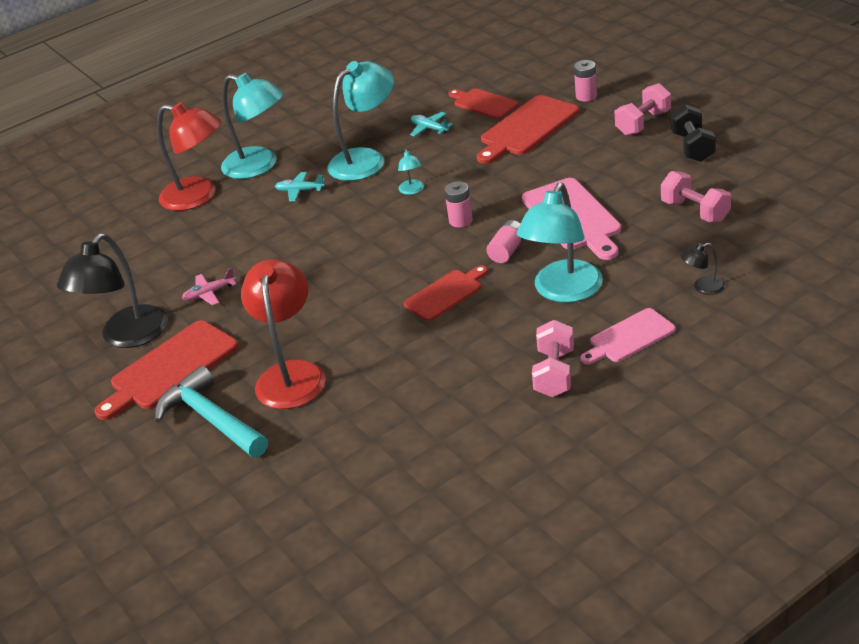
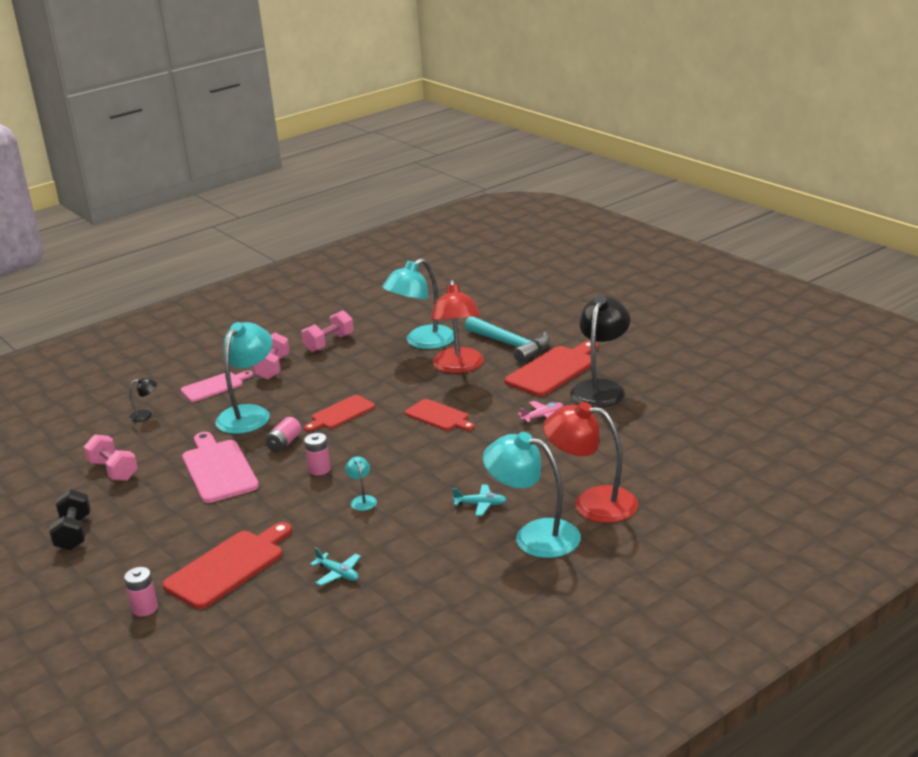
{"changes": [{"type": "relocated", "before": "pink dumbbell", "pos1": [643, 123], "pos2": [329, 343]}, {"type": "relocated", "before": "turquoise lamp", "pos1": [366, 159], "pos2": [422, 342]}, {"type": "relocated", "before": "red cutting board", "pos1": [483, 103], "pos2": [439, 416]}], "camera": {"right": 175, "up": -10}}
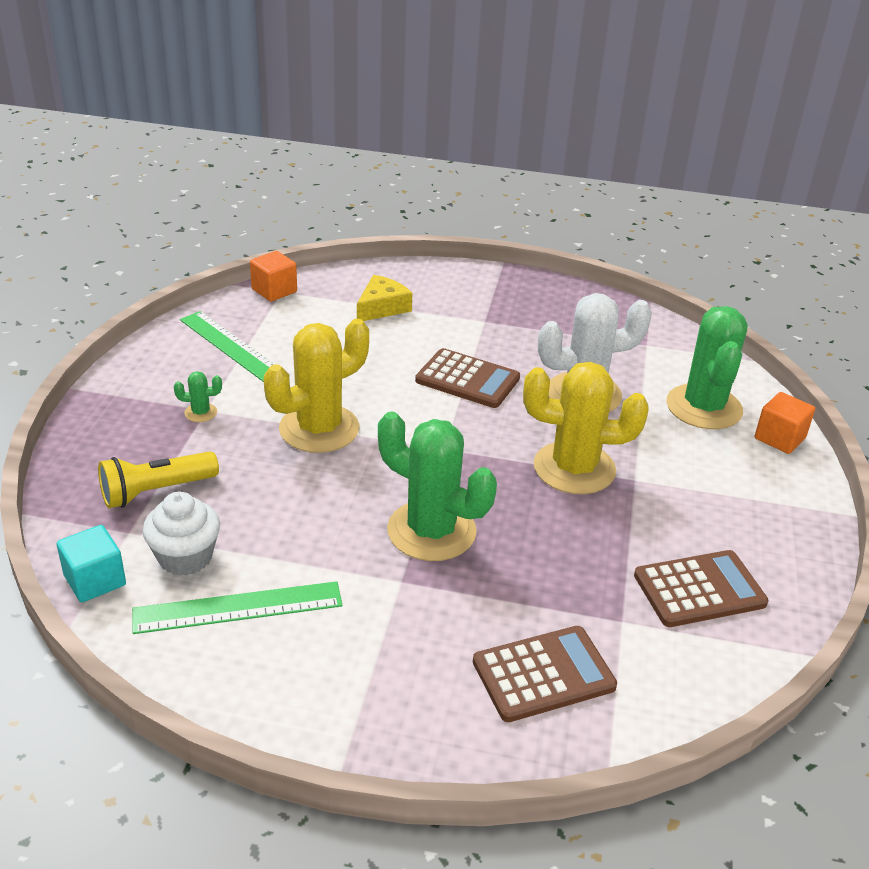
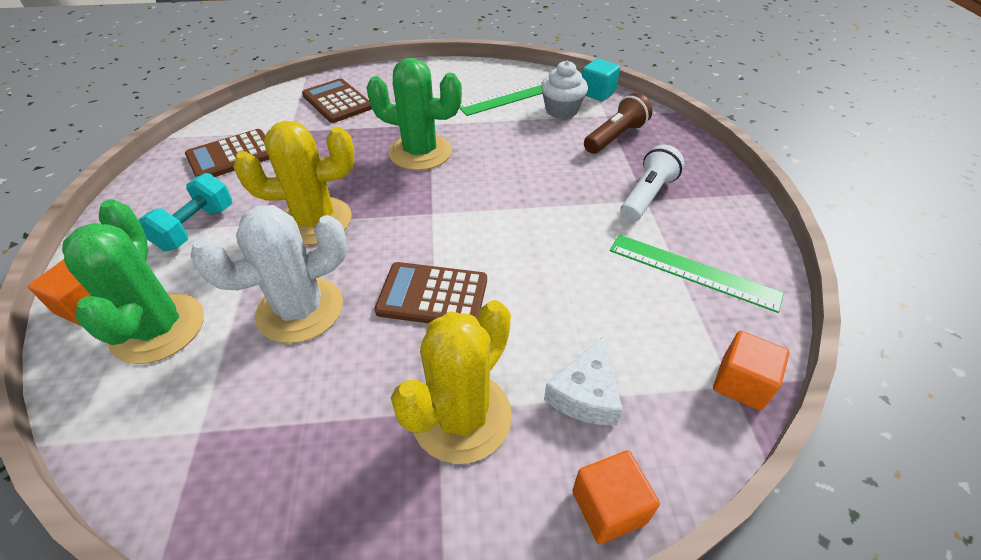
{"changes": [{"type": "appeared", "after": "turquoise dumbbell", "pos2": [196, 227]}, {"type": "spun", "before": "brown calculator", "pos1": [543, 674], "pos2": [337, 101], "turn": 90}, {"type": "relocated", "before": "yellow cactus", "pos1": [319, 429], "pos2": [461, 416]}, {"type": "colour", "before": "yellow cheese", "after": "white cheese", "pos1": [382, 307], "pos2": [585, 394]}, {"type": "appeared", "after": "orange cube", "pos2": [608, 507]}, {"type": "colour", "before": "yellow flashlight", "after": "brown flashlight", "pos1": [156, 491], "pos2": [615, 137]}, {"type": "exchanged", "before": "green cactus", "after": "white flashlight", "pos1": [200, 413], "pos2": [647, 196]}], "camera": {"right": 165, "up": 10}}
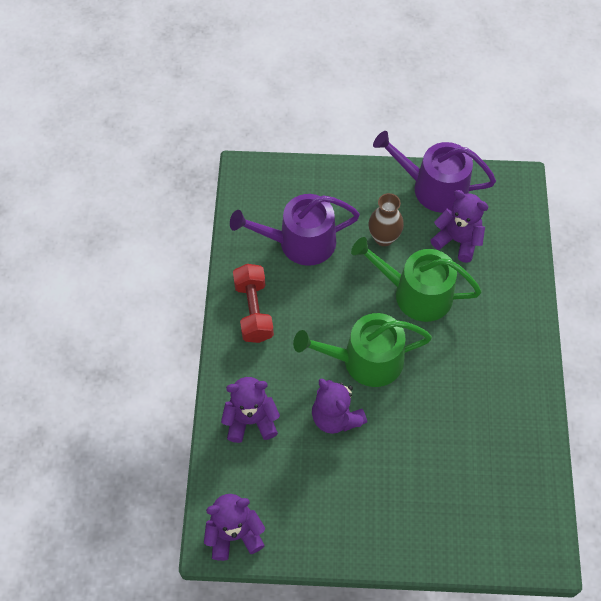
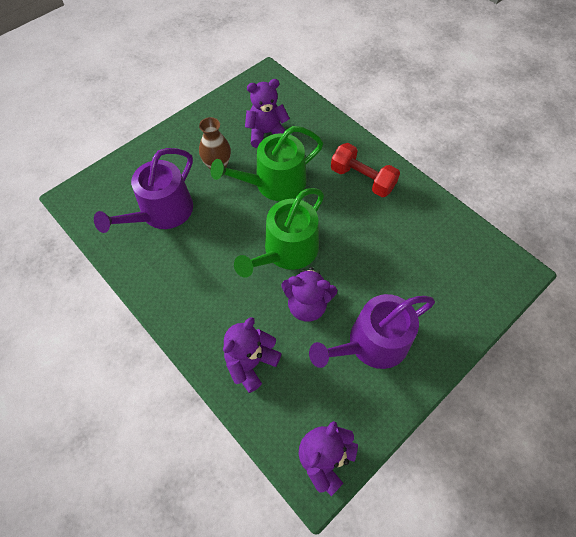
{"changes": [{"type": "relocated", "before": "purple watering can", "pos1": [433, 187], "pos2": [371, 343]}, {"type": "relocated", "before": "red dumbbell", "pos1": [253, 311], "pos2": [362, 179]}], "camera": {"right": -45, "up": 0}}
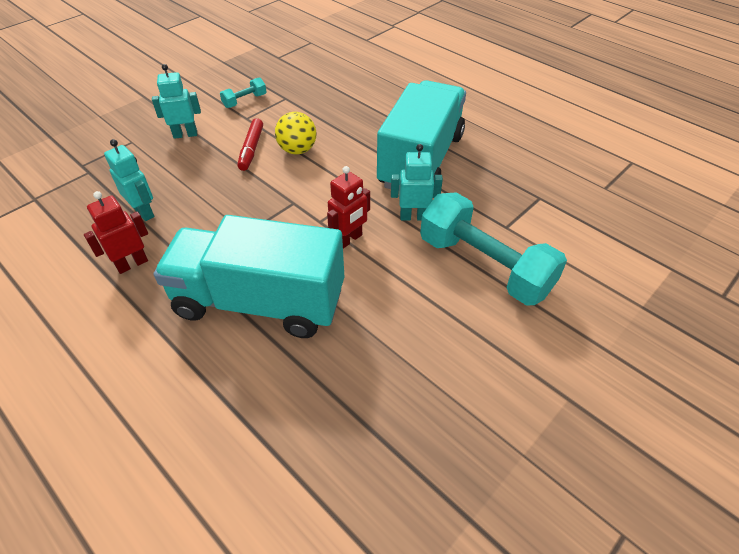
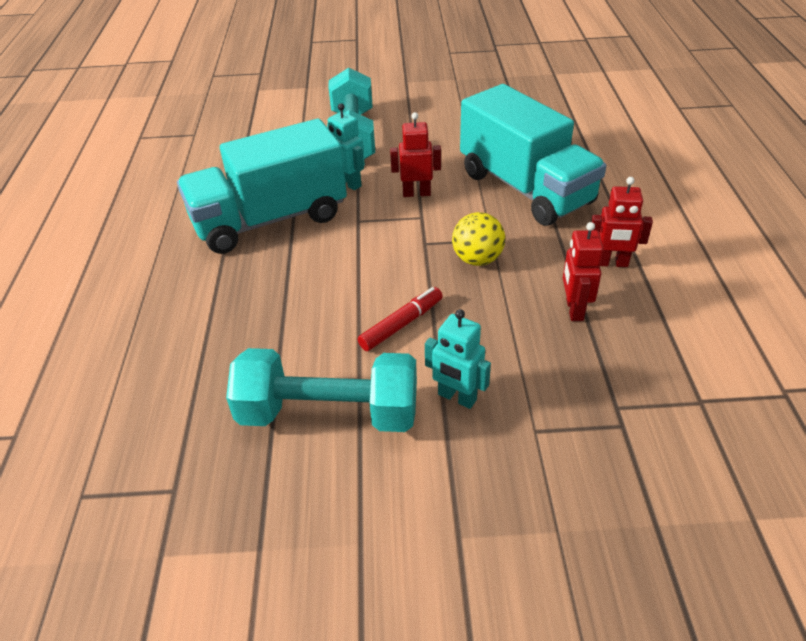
{"changes": [{"type": "size", "before": "turquoise dumbbell", "pos1": [245, 101], "pos2": [329, 413], "scale": 2.28}, {"type": "relocated", "before": "yellow ball", "pos1": [297, 150], "pos2": [477, 259]}, {"type": "colour", "before": "turquoise robot", "after": "red robot", "pos1": [144, 212], "pos2": [574, 309]}], "camera": {"right": -135, "up": -5}}
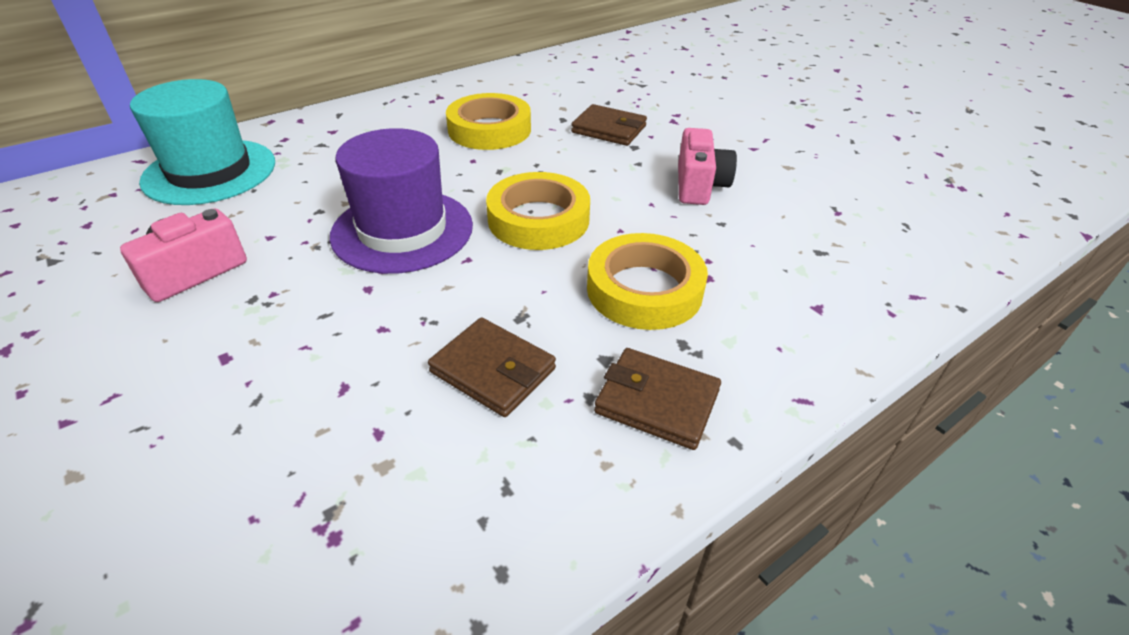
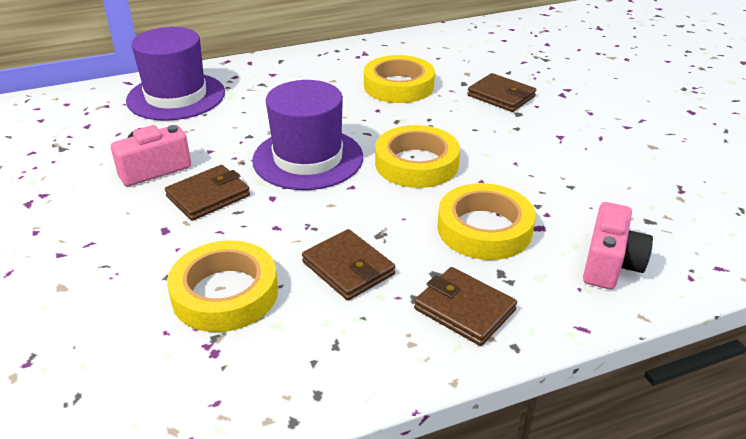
{"changes": [{"type": "colour", "before": "turquoise hat", "after": "purple hat", "pos1": [210, 172], "pos2": [176, 96]}, {"type": "appeared", "after": "brown wallet", "pos2": [208, 196]}, {"type": "appeared", "after": "yellow tape", "pos2": [225, 293]}, {"type": "relocated", "before": "pink camera", "pos1": [699, 186], "pos2": [610, 264]}], "camera": {"right": 15, "up": -5}}
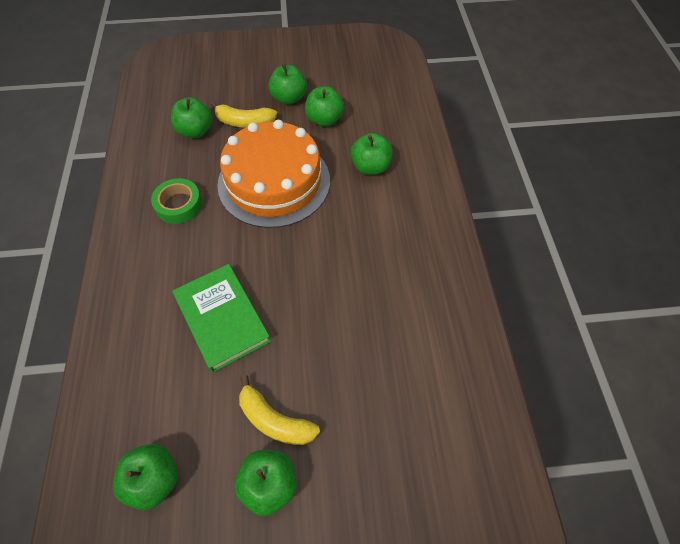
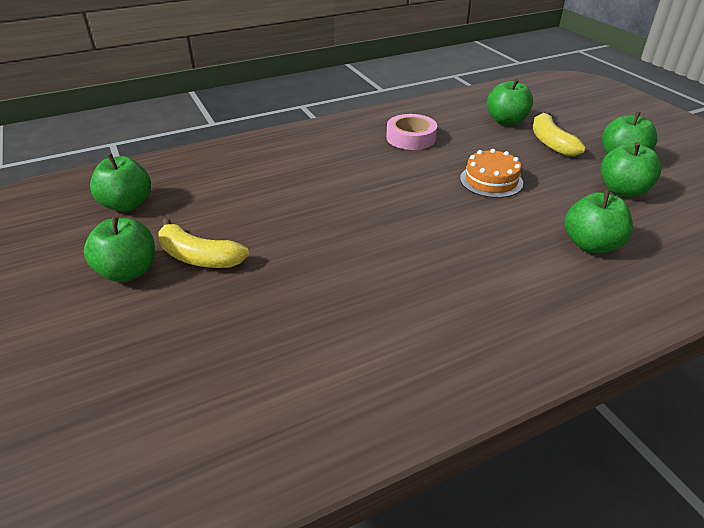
{"changes": [{"type": "spun", "before": "yellow banana", "pos1": [274, 420], "pos2": [199, 257], "turn": -75}, {"type": "colour", "before": "green tape", "after": "pink tape", "pos1": [179, 205], "pos2": [411, 138]}, {"type": "size", "before": "orange cake", "pos1": [274, 182], "pos2": [491, 181], "scale": 0.44}, {"type": "missing", "before": "green book", "pos1": [222, 319]}], "camera": {"right": 70, "up": -20}}
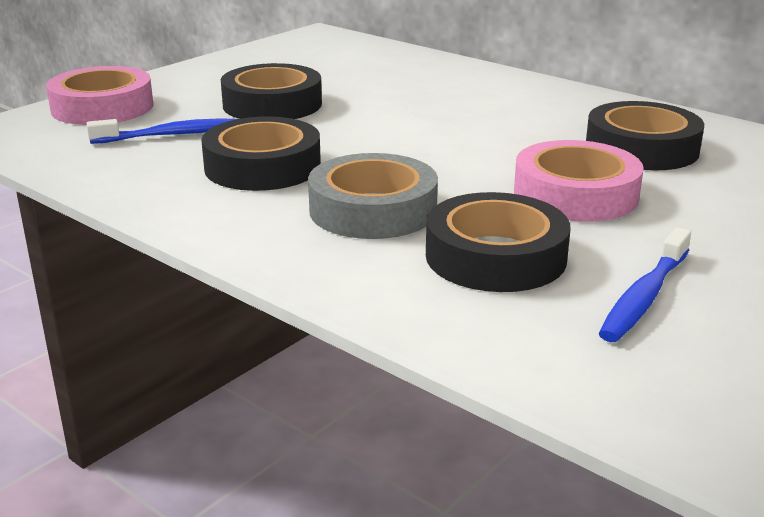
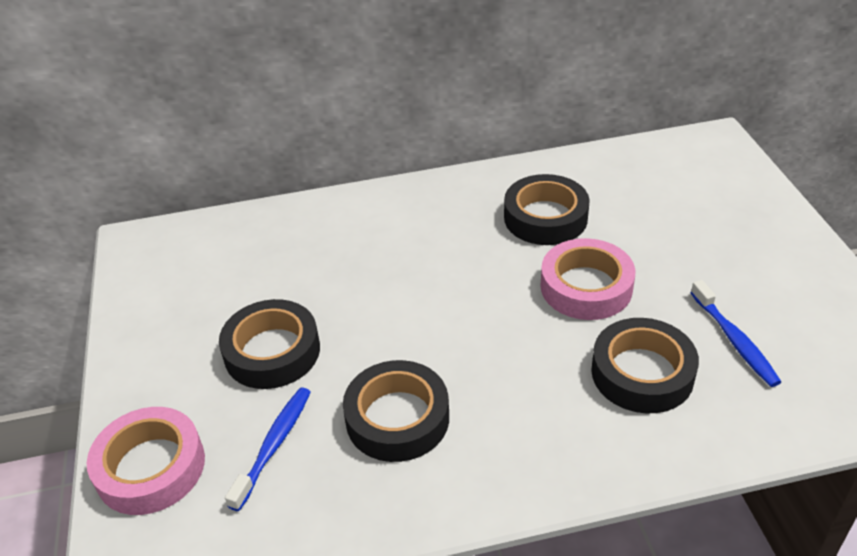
{"changes": [{"type": "missing", "before": "grey tape", "pos1": [373, 210]}], "camera": {"right": -50, "up": 15}}
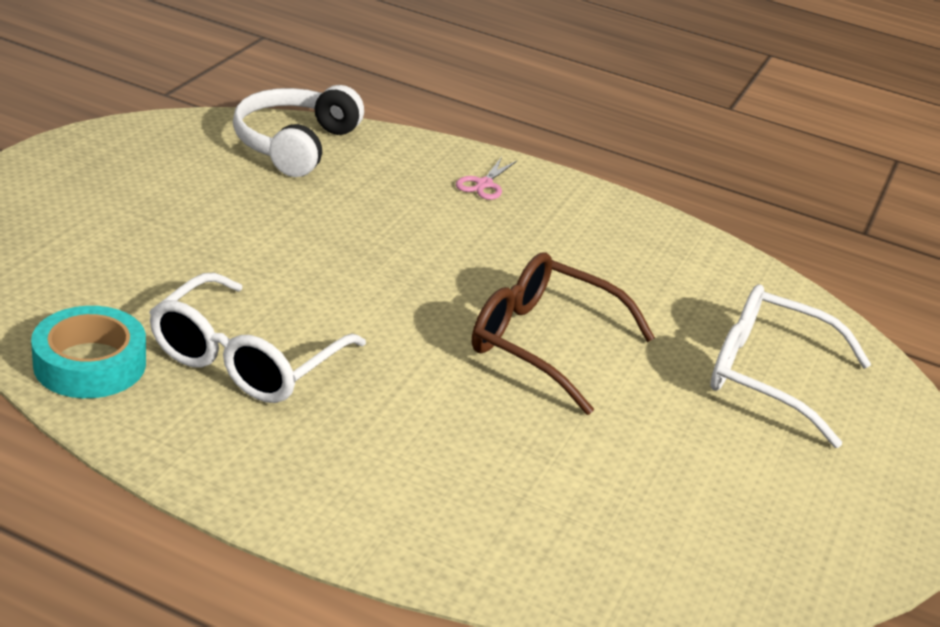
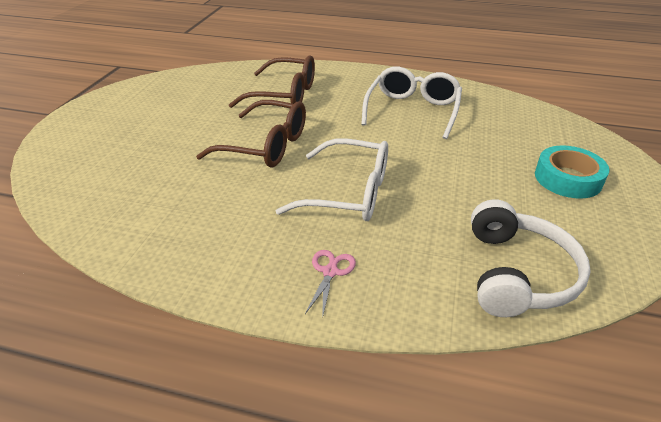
{"changes": [{"type": "appeared", "after": "brown glasses", "pos2": [285, 95]}, {"type": "relocated", "before": "white glasses", "pos1": [766, 375], "pos2": [349, 193]}, {"type": "relocated", "before": "turquoise tape", "pos1": [90, 364], "pos2": [567, 178]}], "camera": {"right": 175, "up": 5}}
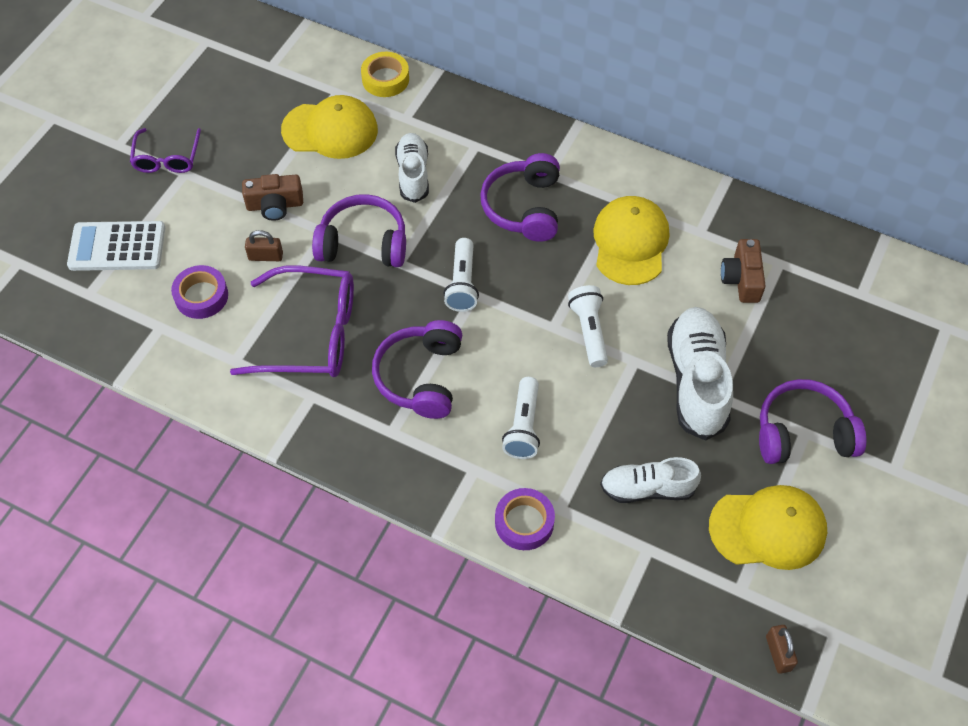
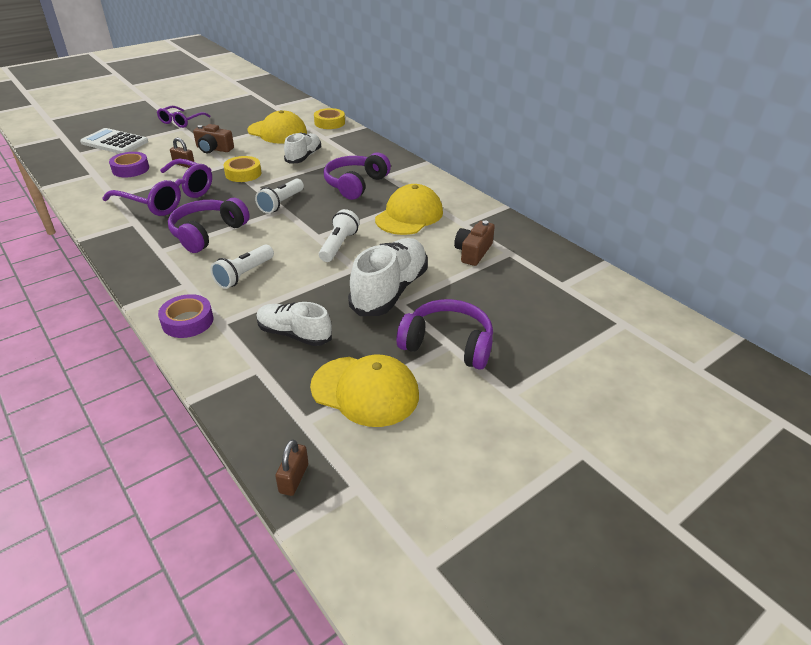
{"changes": [{"type": "exchanged", "before": "purple headphones", "after": "yellow tape", "pos1": [363, 243], "pos2": [243, 173]}], "camera": {"right": 25, "up": -20}}
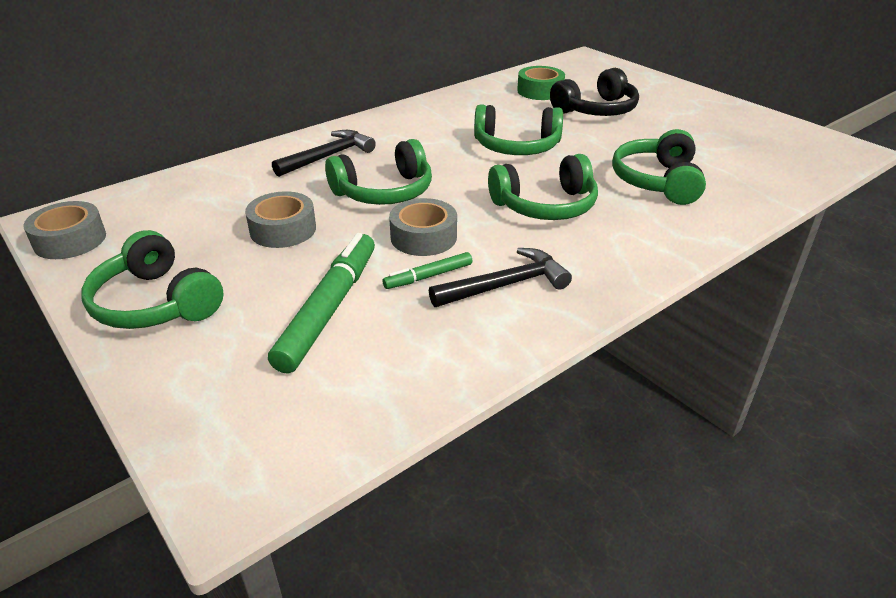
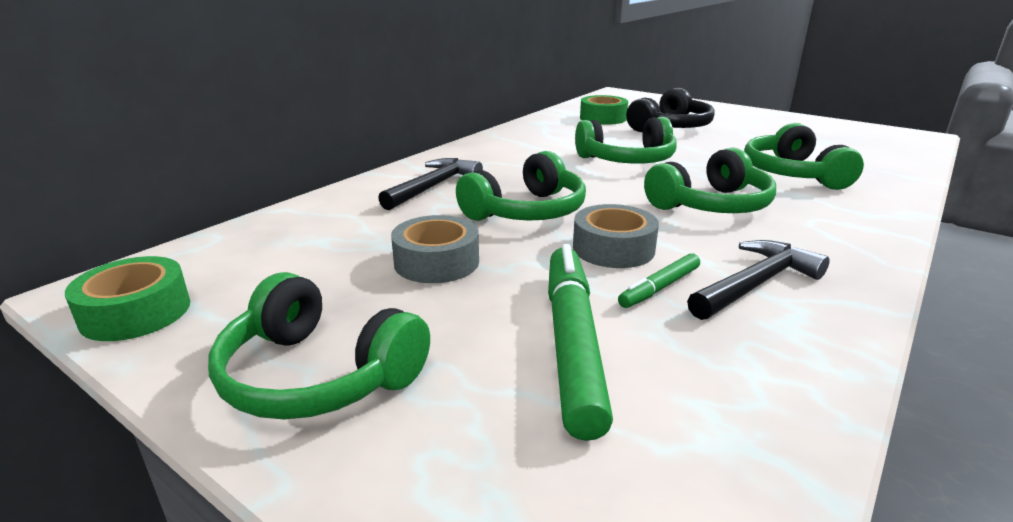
{"changes": [{"type": "colour", "before": "grey tape", "after": "green tape", "pos1": [70, 240], "pos2": [136, 312]}], "camera": {"right": -15, "up": -10}}
